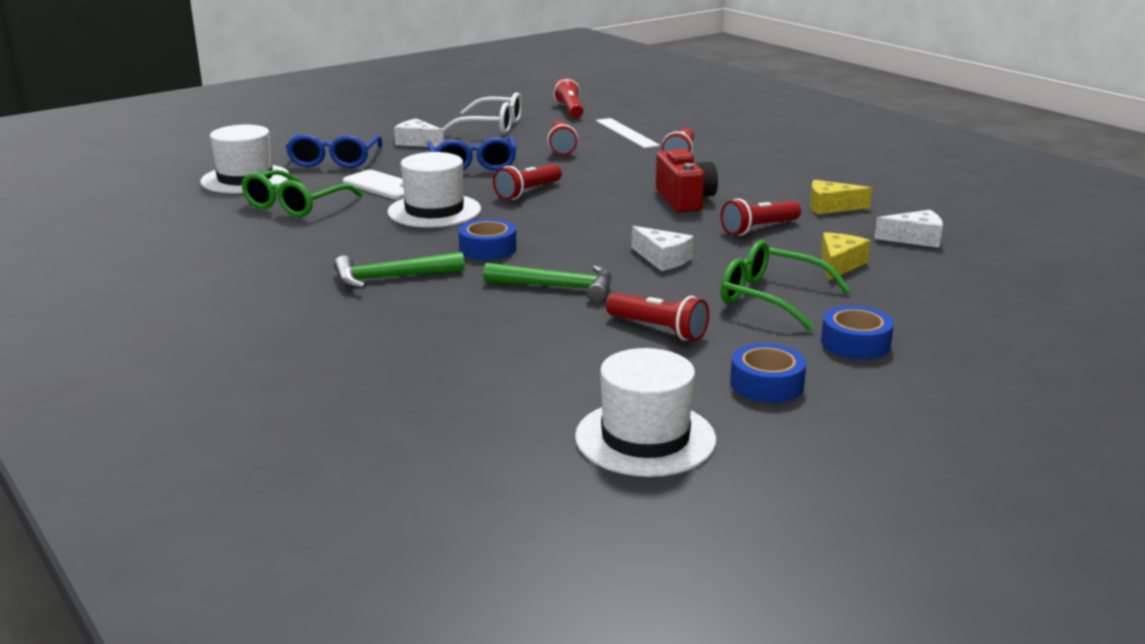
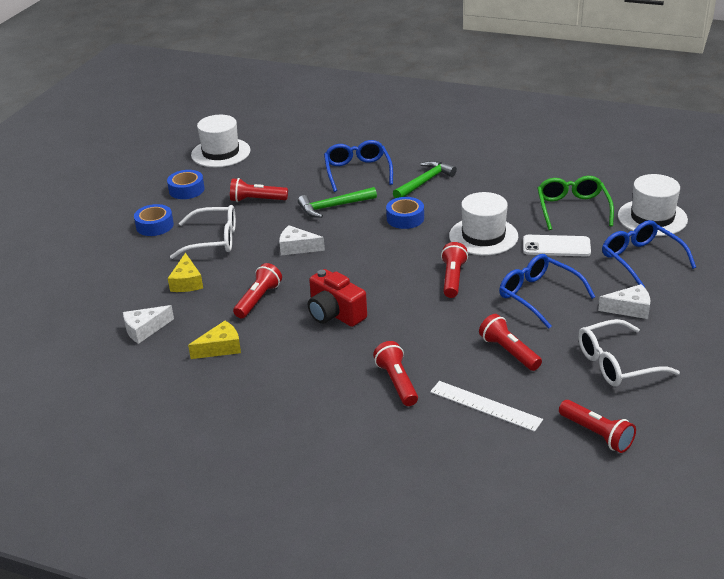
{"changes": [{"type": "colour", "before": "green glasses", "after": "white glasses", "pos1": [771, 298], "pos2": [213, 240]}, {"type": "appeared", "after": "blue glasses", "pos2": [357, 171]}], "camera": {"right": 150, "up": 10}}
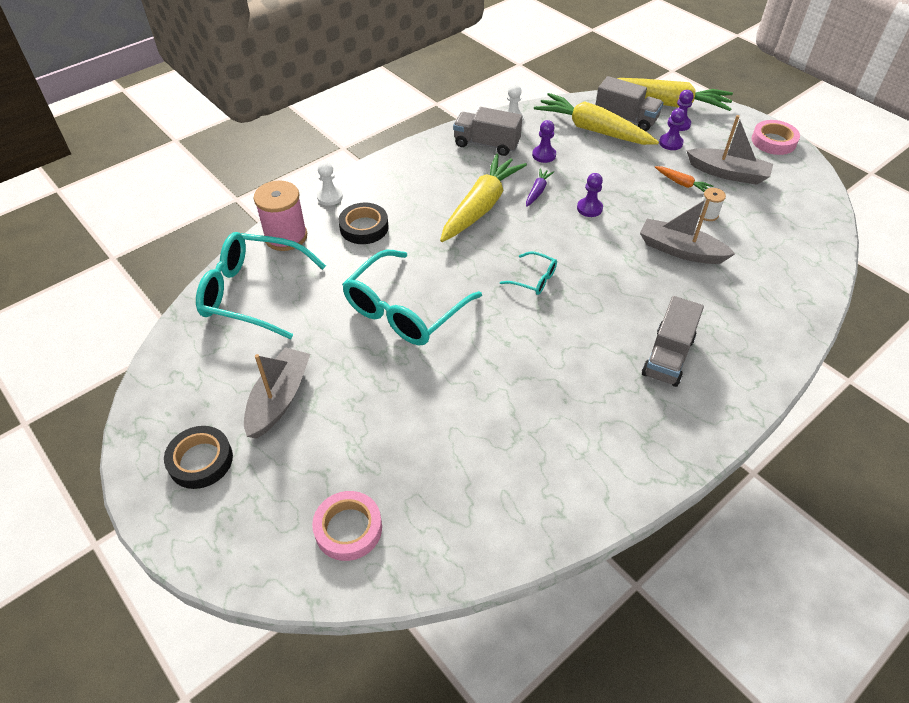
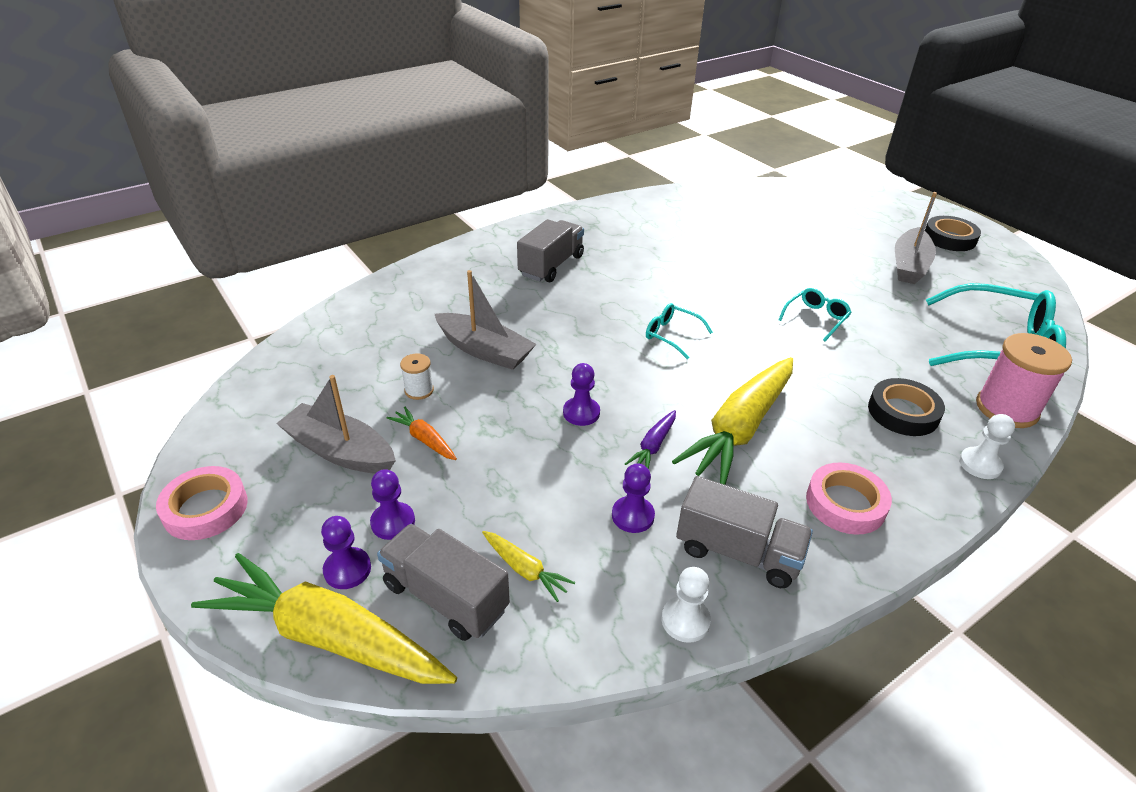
{"changes": [{"type": "size", "before": "yellow carrot", "pos1": [593, 130], "pos2": [525, 569], "scale": 0.44}, {"type": "size", "before": "turquoise glasses", "pos1": [404, 310], "pos2": [816, 318], "scale": 0.46}, {"type": "relocated", "before": "pink tape", "pos1": [348, 528], "pos2": [845, 503]}], "camera": {"right": -175, "up": -10}}
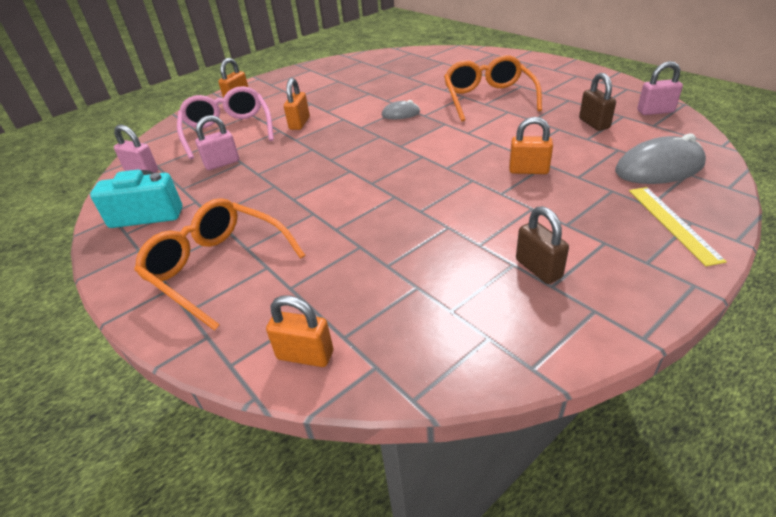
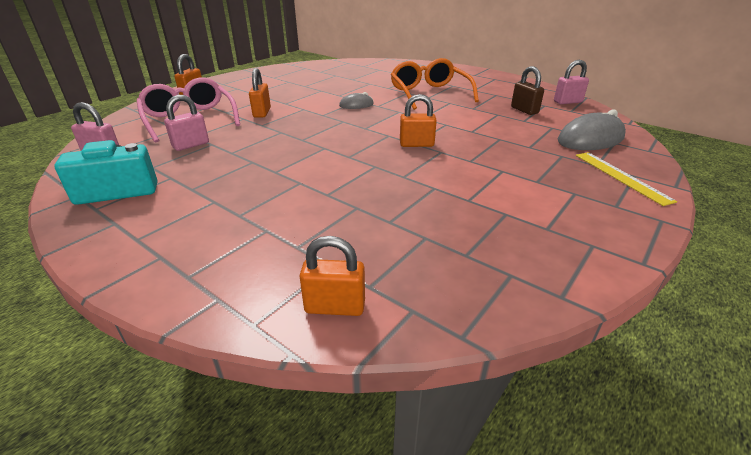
{"changes": [{"type": "relocated", "before": "orange padlock", "pos1": [528, 170], "pos2": [416, 144]}, {"type": "missing", "before": "orange glasses", "pos1": [217, 267]}, {"type": "missing", "before": "brown padlock", "pos1": [538, 268]}], "camera": {"right": -15, "up": -5}}
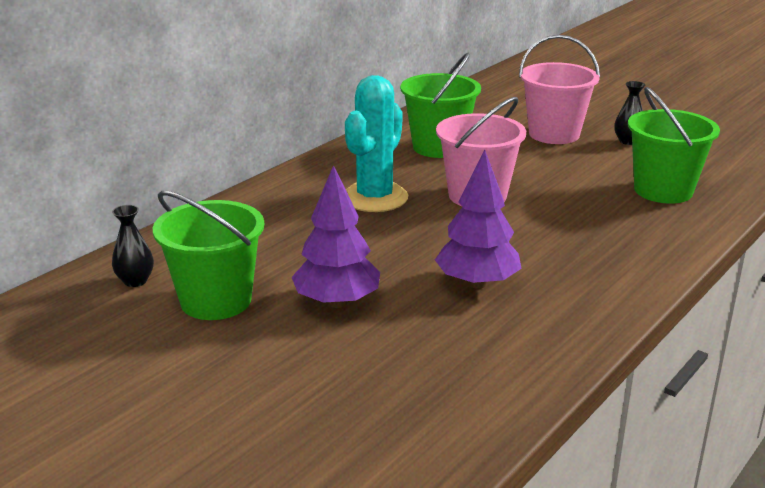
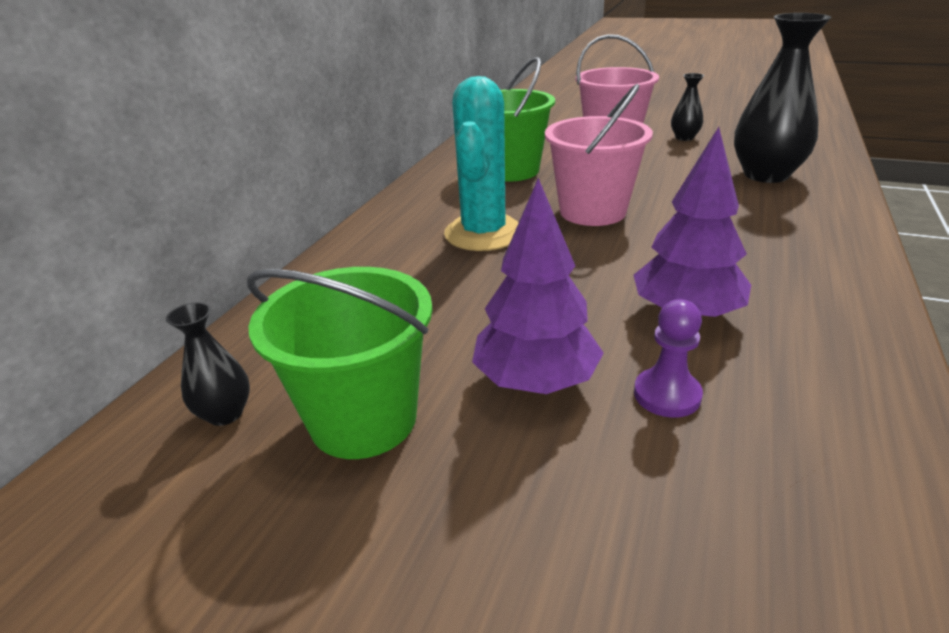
{"changes": [{"type": "appeared", "after": "purple pawn", "pos2": [667, 395]}, {"type": "exchanged", "before": "green bucket", "after": "black vase", "pos1": [663, 190], "pos2": [766, 175]}], "camera": {"right": -15, "up": 5}}
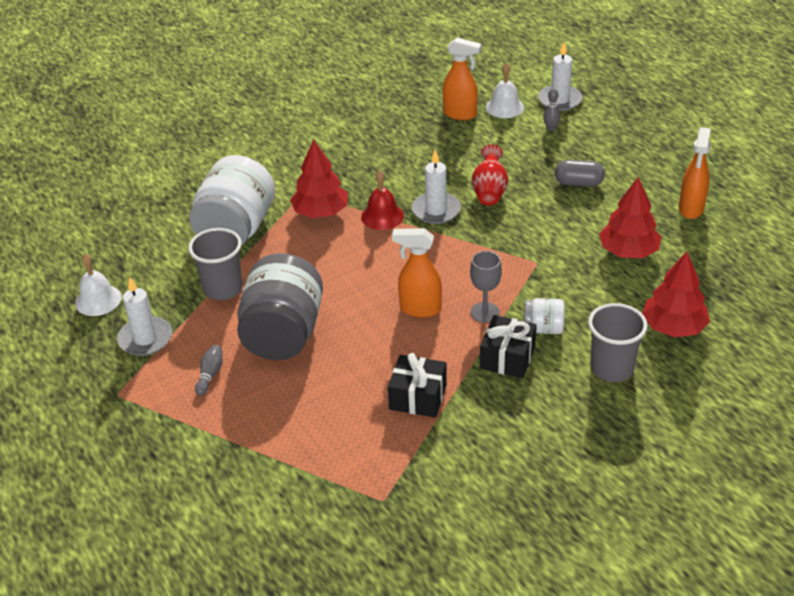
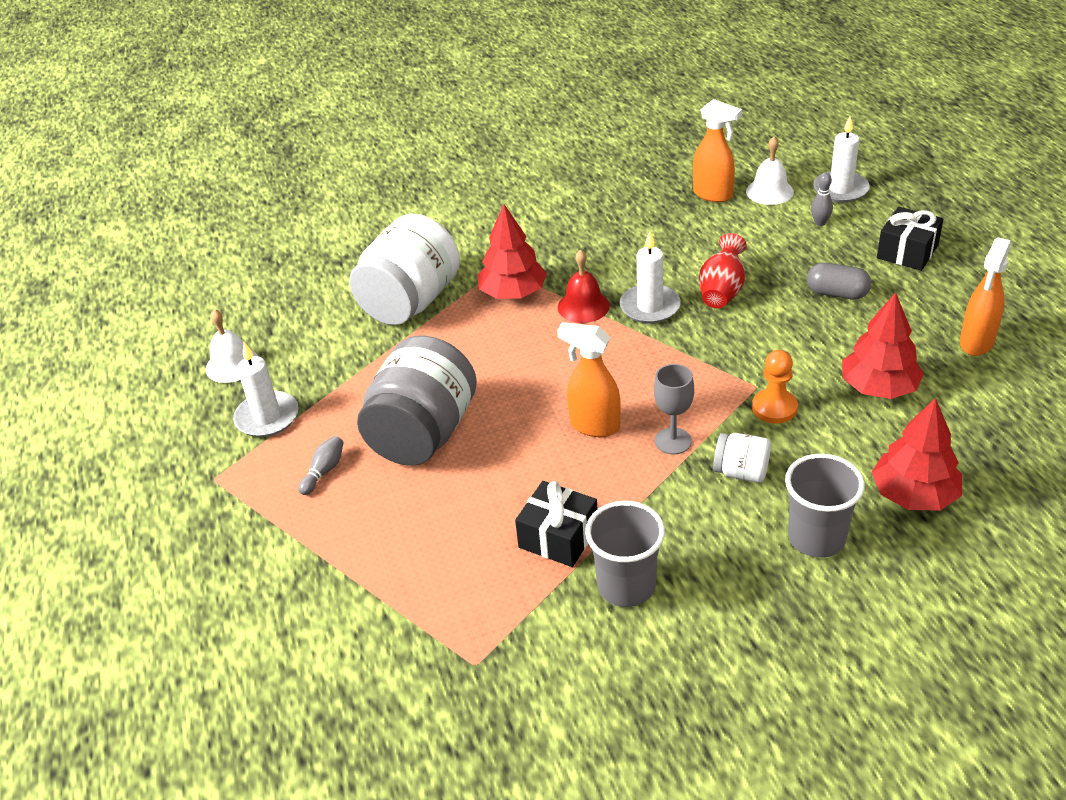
{"changes": [{"type": "relocated", "before": "grey cup", "pos1": [223, 289], "pos2": [626, 586]}, {"type": "appeared", "after": "orange pawn", "pos2": [774, 408]}, {"type": "relocated", "before": "black gift", "pos1": [507, 357], "pos2": [907, 252]}], "camera": {"right": 15, "up": 0}}
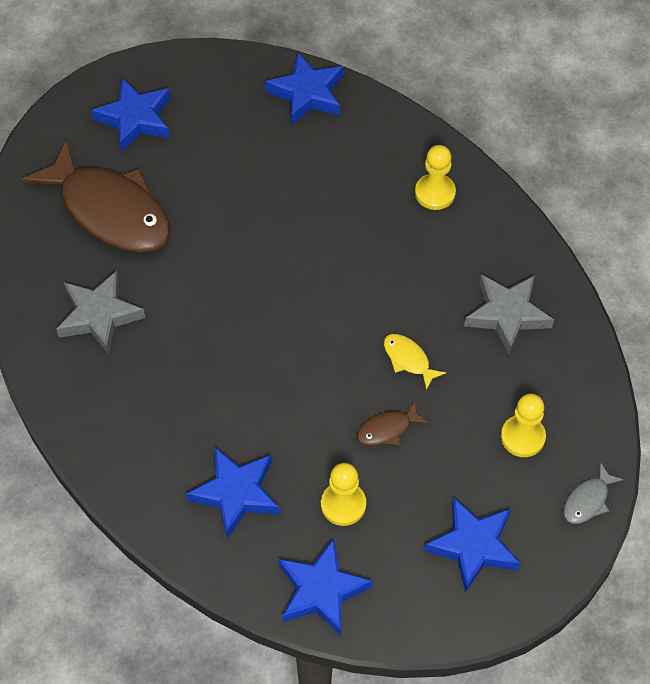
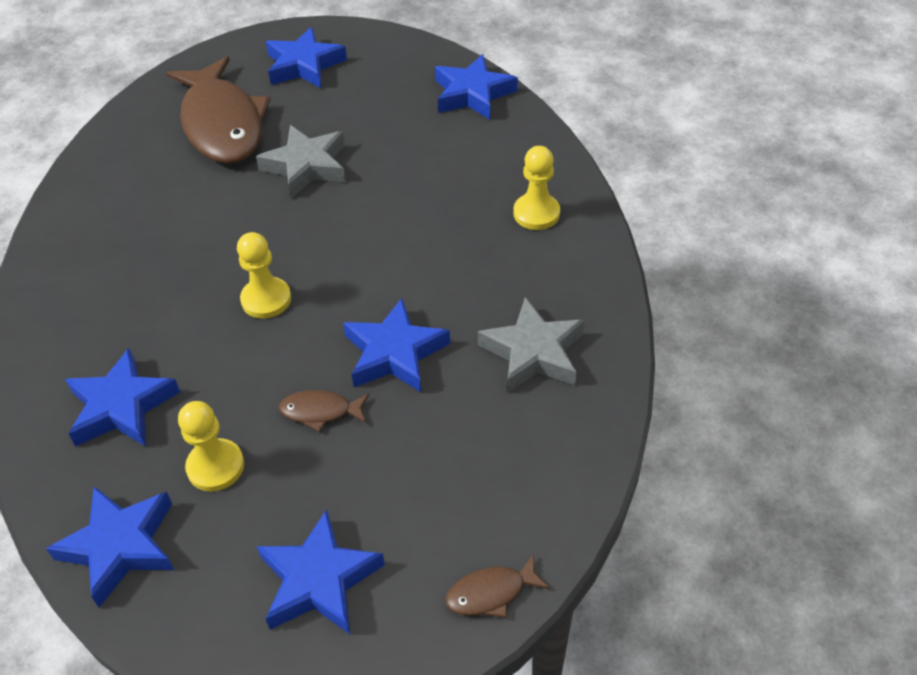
{"changes": [{"type": "relocated", "before": "yellow pawn", "pos1": [522, 437], "pos2": [266, 299]}, {"type": "relocated", "before": "grey star", "pos1": [99, 315], "pos2": [306, 166]}, {"type": "exchanged", "before": "yellow fish", "after": "blue star", "pos1": [408, 359], "pos2": [395, 353]}, {"type": "colour", "before": "grey fish", "after": "brown fish", "pos1": [588, 500], "pos2": [491, 593]}], "camera": {"right": 30, "up": -10}}
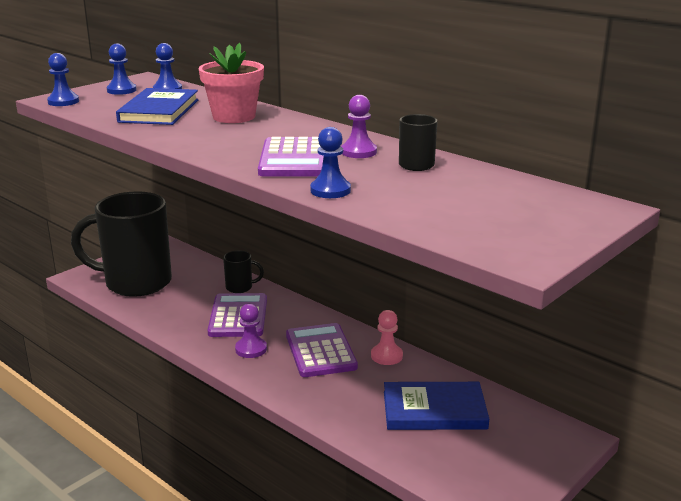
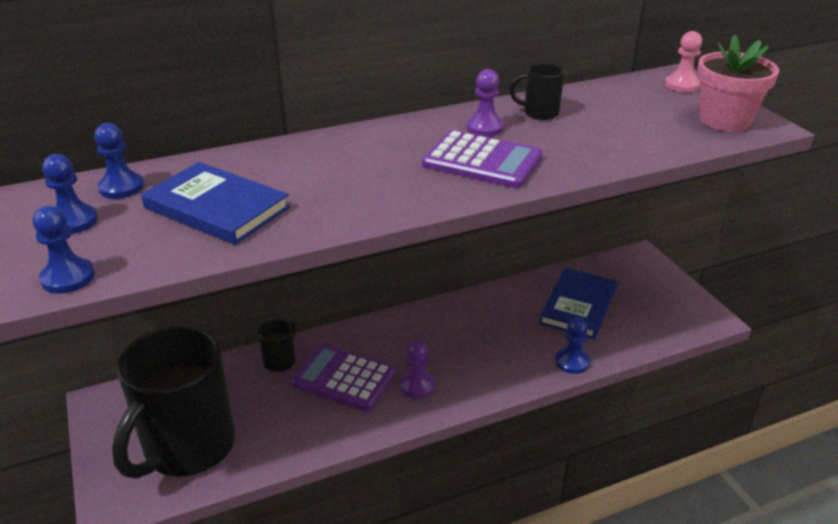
{"changes": [{"type": "relocated", "before": "blue pawn", "pos1": [330, 190], "pos2": [572, 362]}, {"type": "relocated", "before": "pink pawn", "pos1": [386, 356], "pos2": [682, 85]}, {"type": "relocated", "before": "pink flower pot", "pos1": [234, 117], "pos2": [724, 120]}, {"type": "missing", "before": "purple calculator", "pos1": [320, 351]}], "camera": {"right": -65, "up": 10}}
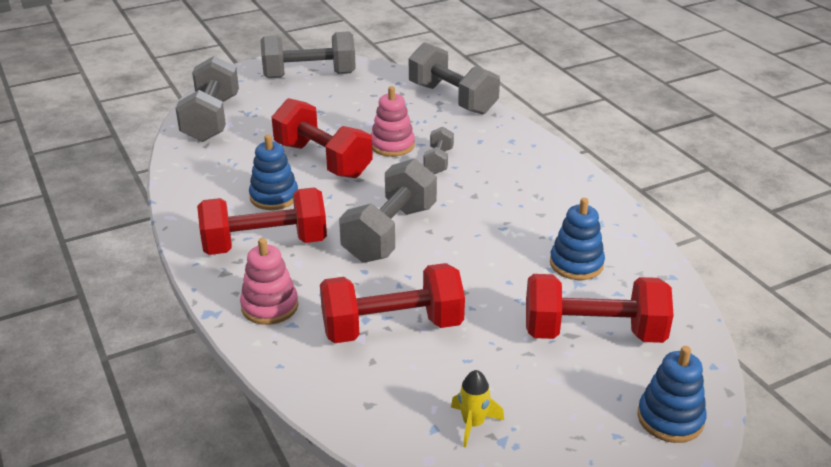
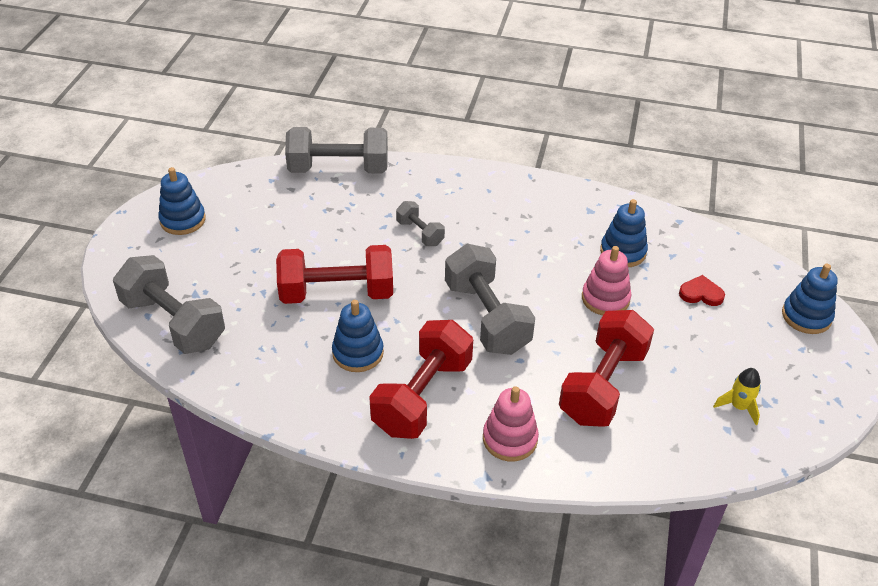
{"changes": [{"type": "exchanged", "before": "grey dumbbell", "after": "blue stacking toy", "pos1": [309, 75], "pos2": [183, 220]}, {"type": "relocated", "before": "pink stacking toy", "pos1": [392, 145], "pos2": [605, 299]}, {"type": "exchanged", "before": "red dumbbell", "after": "red heart", "pos1": [593, 333], "pos2": [701, 293]}], "camera": {"right": -50, "up": 10}}
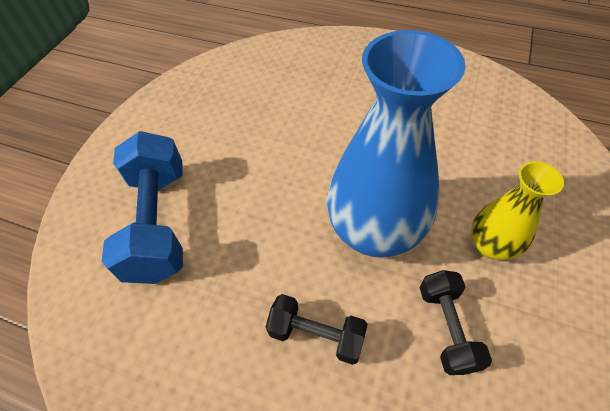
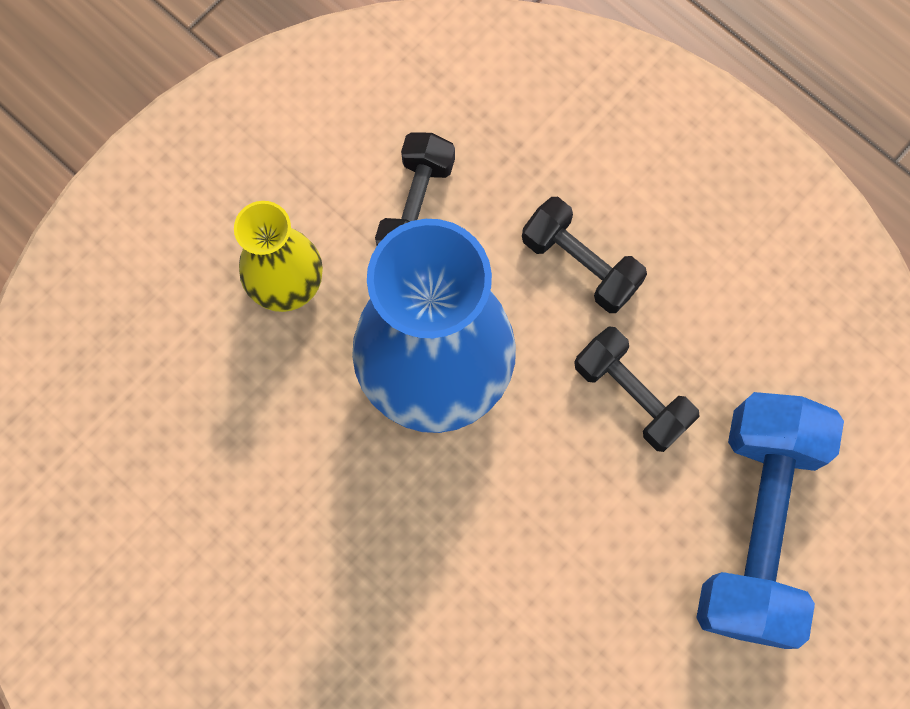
{"changes": [{"type": "appeared", "after": "black dumbbell", "pos2": [631, 395]}], "camera": {"right": -160, "up": 20}}
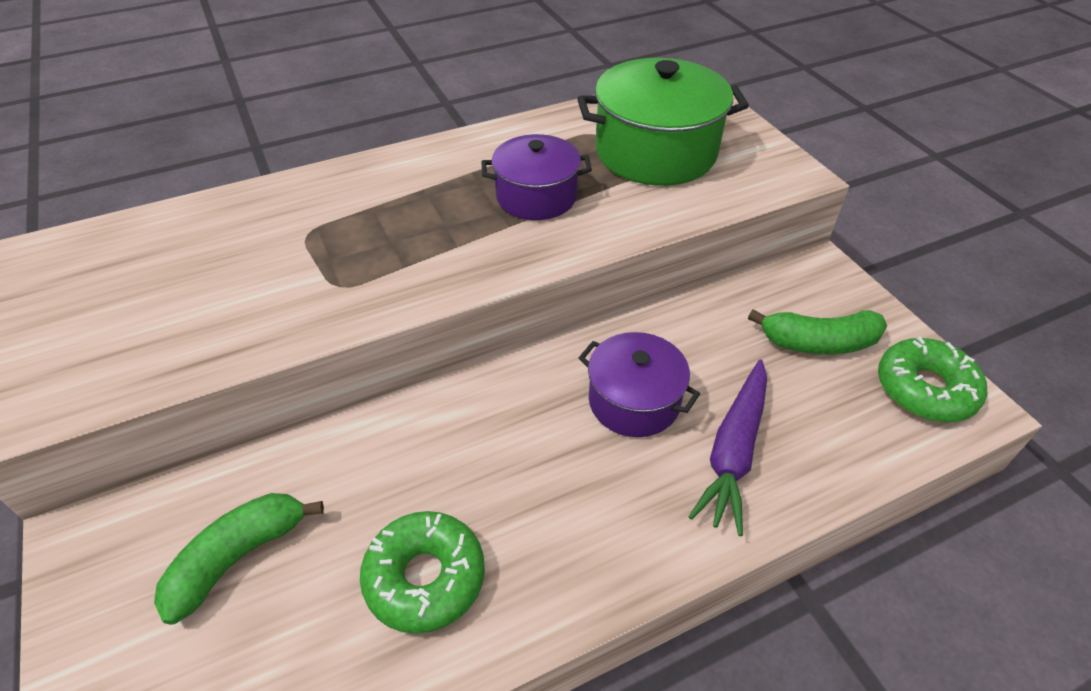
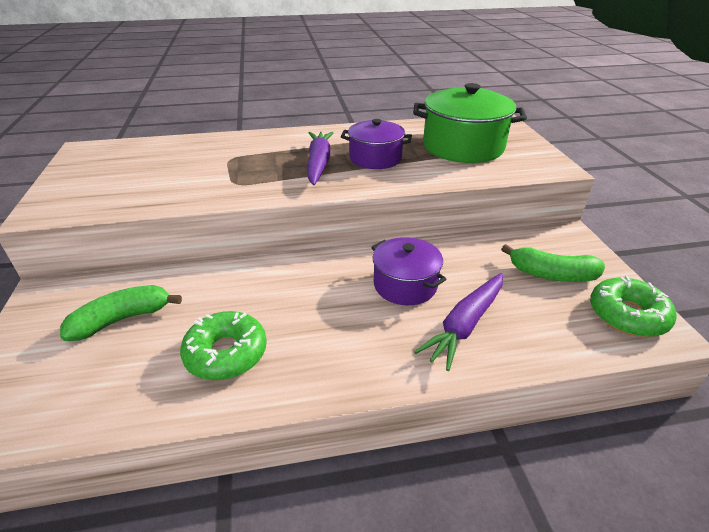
{"changes": [{"type": "appeared", "after": "purple carrot", "pos2": [319, 163]}], "camera": {"right": 15, "up": -10}}
